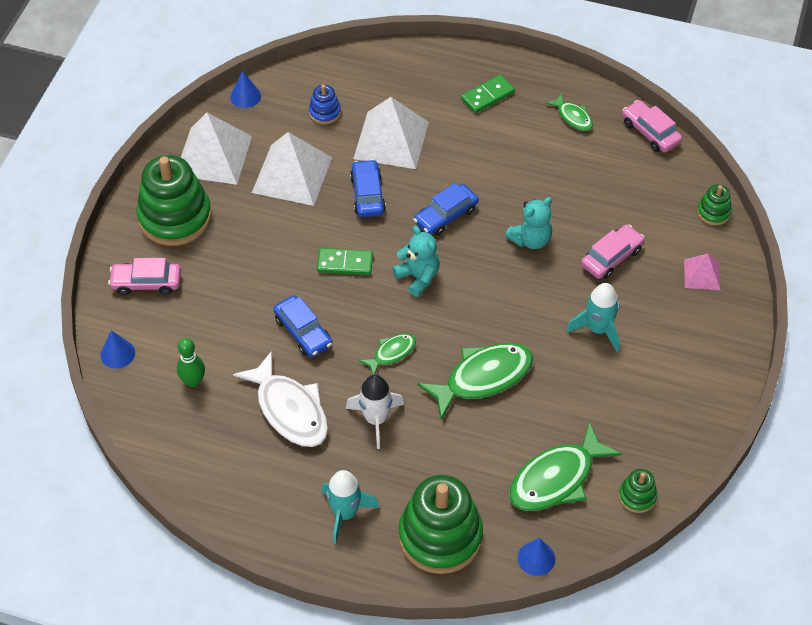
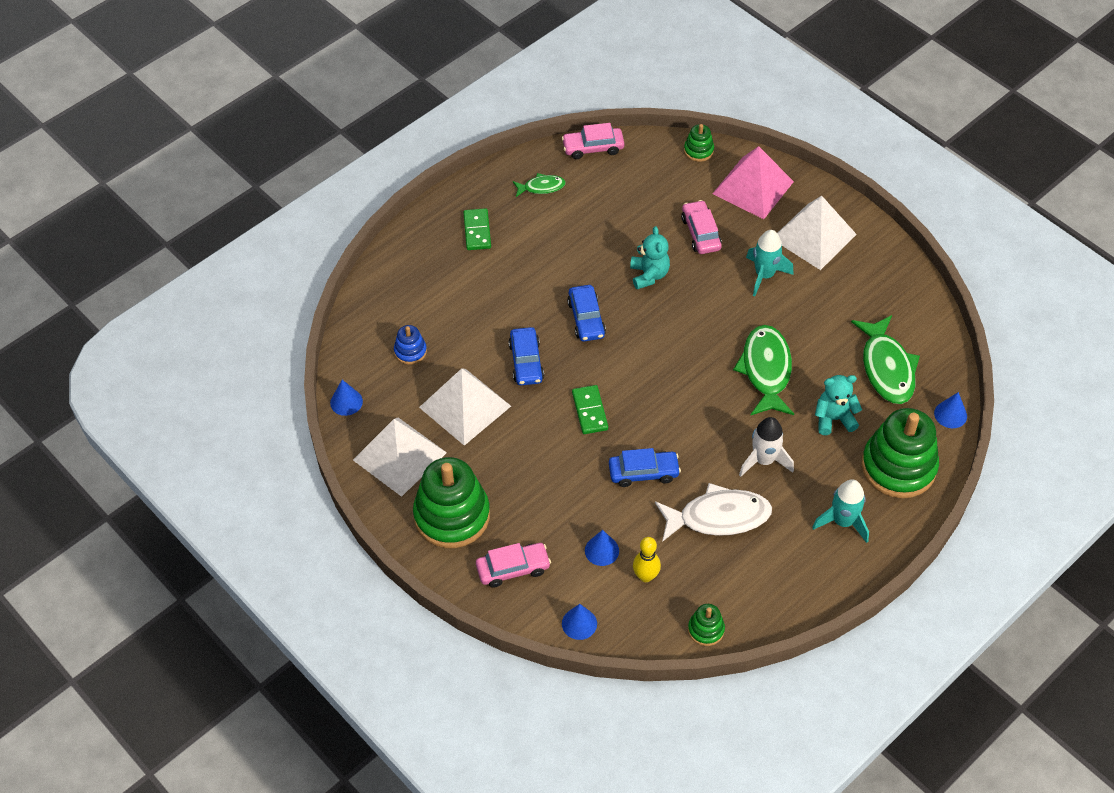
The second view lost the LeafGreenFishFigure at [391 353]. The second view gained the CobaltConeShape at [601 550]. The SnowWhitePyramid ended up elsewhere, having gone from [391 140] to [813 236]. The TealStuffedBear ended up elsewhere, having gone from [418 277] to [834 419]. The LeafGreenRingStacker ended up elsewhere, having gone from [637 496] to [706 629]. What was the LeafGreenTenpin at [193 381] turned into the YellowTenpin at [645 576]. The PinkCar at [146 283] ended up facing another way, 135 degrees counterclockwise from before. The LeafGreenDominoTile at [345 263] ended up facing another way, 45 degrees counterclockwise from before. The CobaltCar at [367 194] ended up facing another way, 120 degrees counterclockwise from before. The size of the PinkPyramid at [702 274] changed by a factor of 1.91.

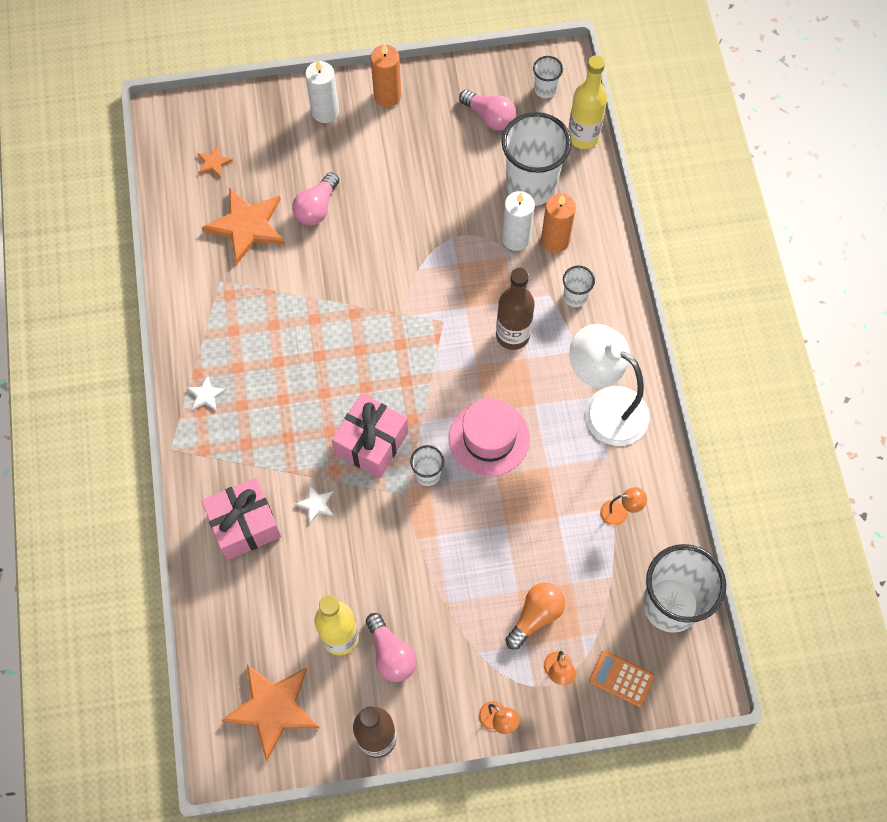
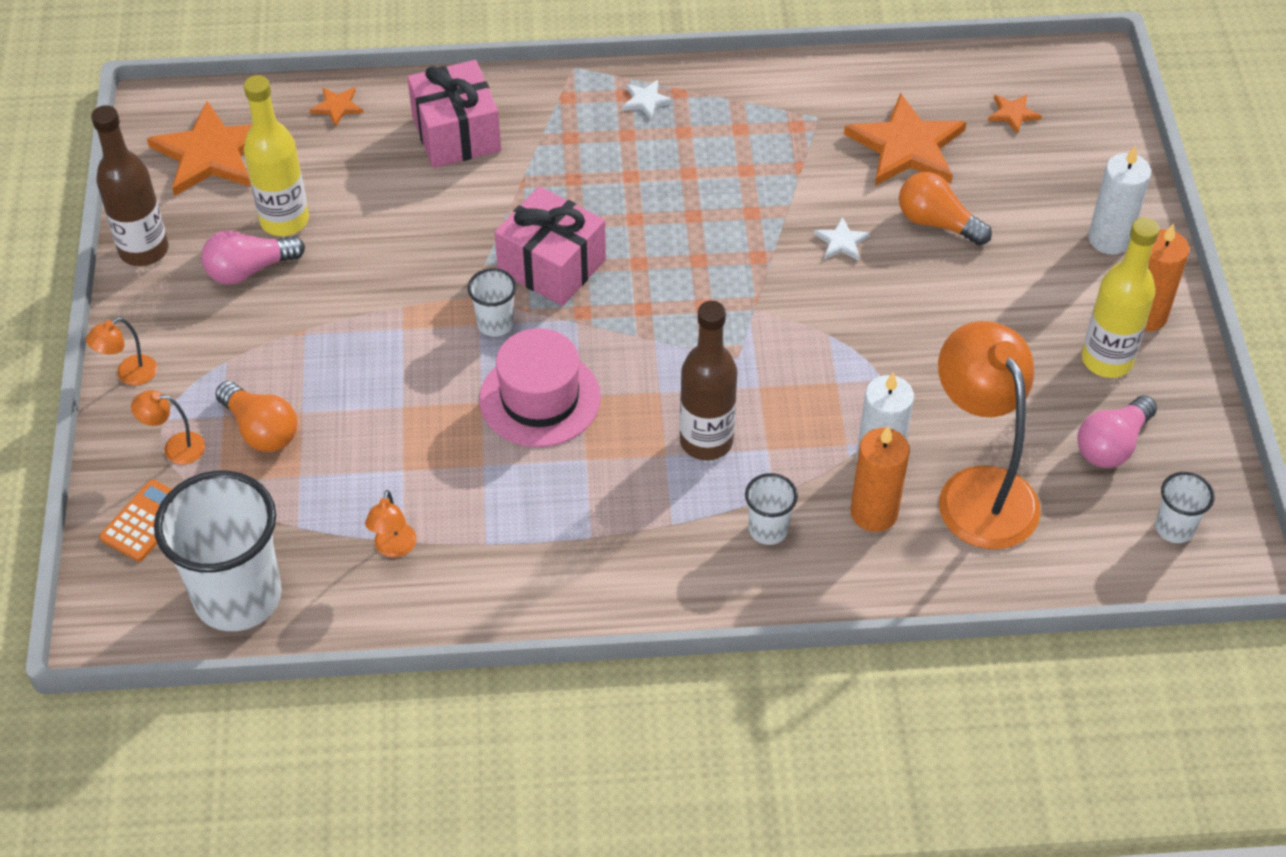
The second view lost the SnowWhiteDeskLamp at [604 407]. The second view gained the OrangeStarShape at [337 107]. The SnowWhiteStarShape ended up elsewhere, having gone from [316 504] to [841 241]. The YellowDrinkBottle ended up elsewhere, having gone from [583 137] to [1107 360]. Where the SnowWhiteTumbler stood at [531 185], the OrangeDeskLamp came to stand at [979 490]. What was the PinkLightBulb at [317 208] turned into the OrangeLightBulb at [937 223].

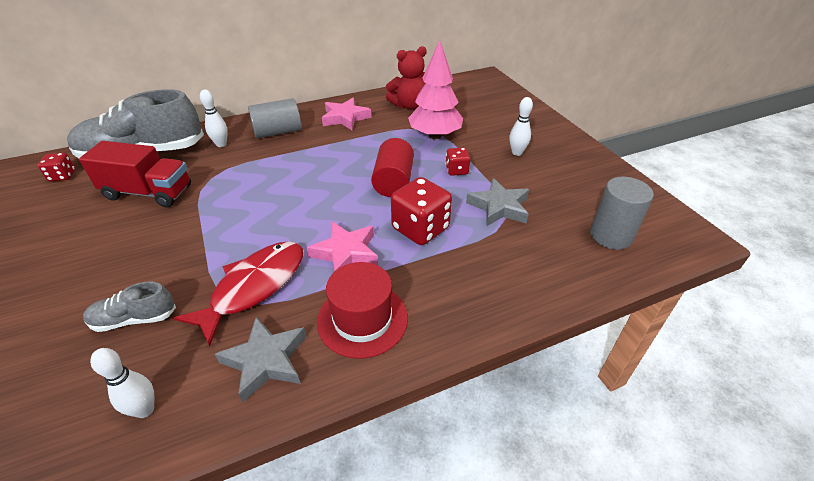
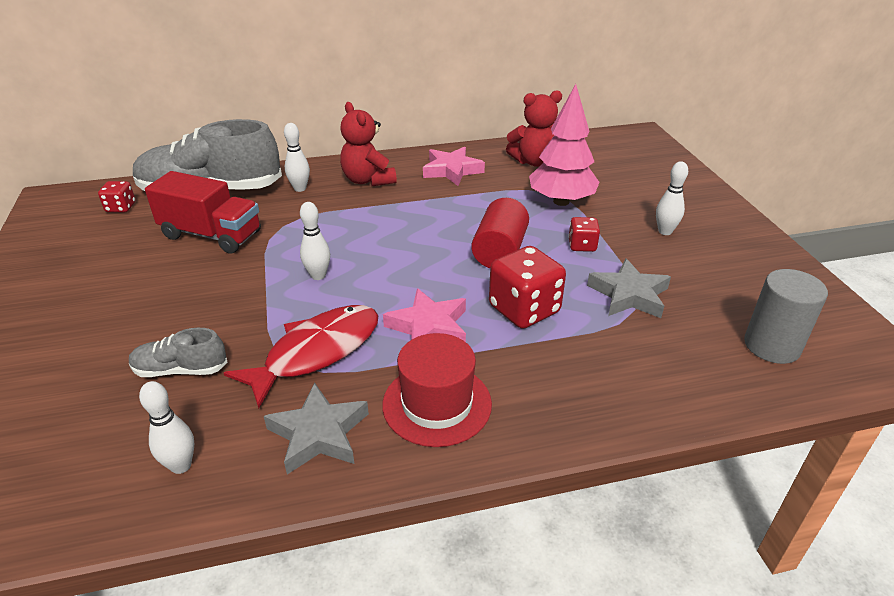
The second view gained the SnowWhiteTenpin at [318 275]. Where the GreyCylinder stood at [278 132], the ScarletStuffedBear came to stand at [368 180].

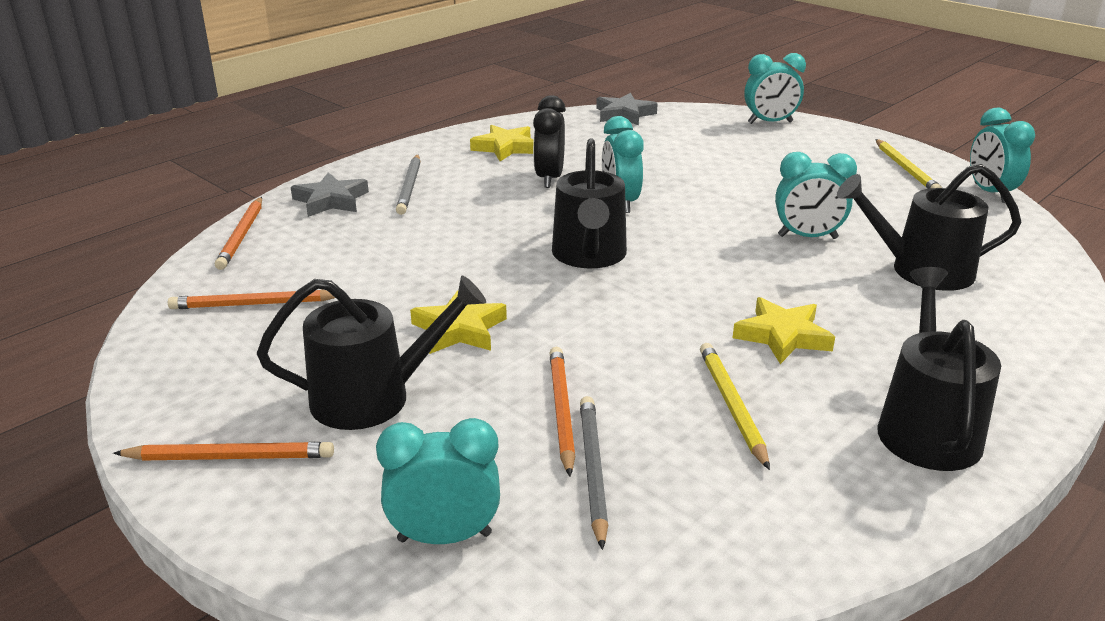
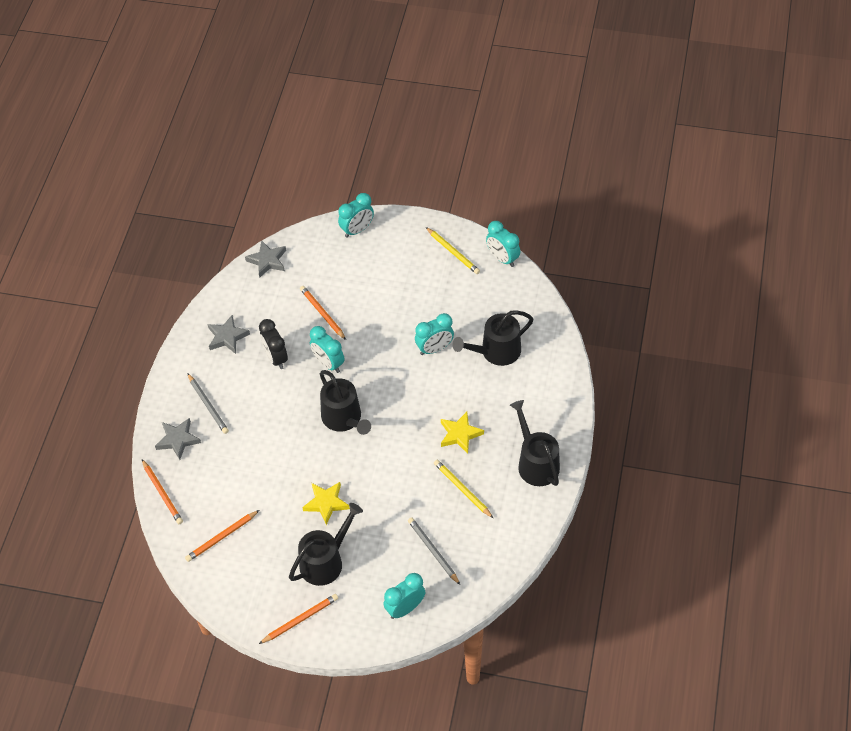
The OrangeWoodenPencil ended up elsewhere, having gone from [561 411] to [322 313]. What was the YellowStarShape at [505 148] turned into the GreyStarShape at [227 337].

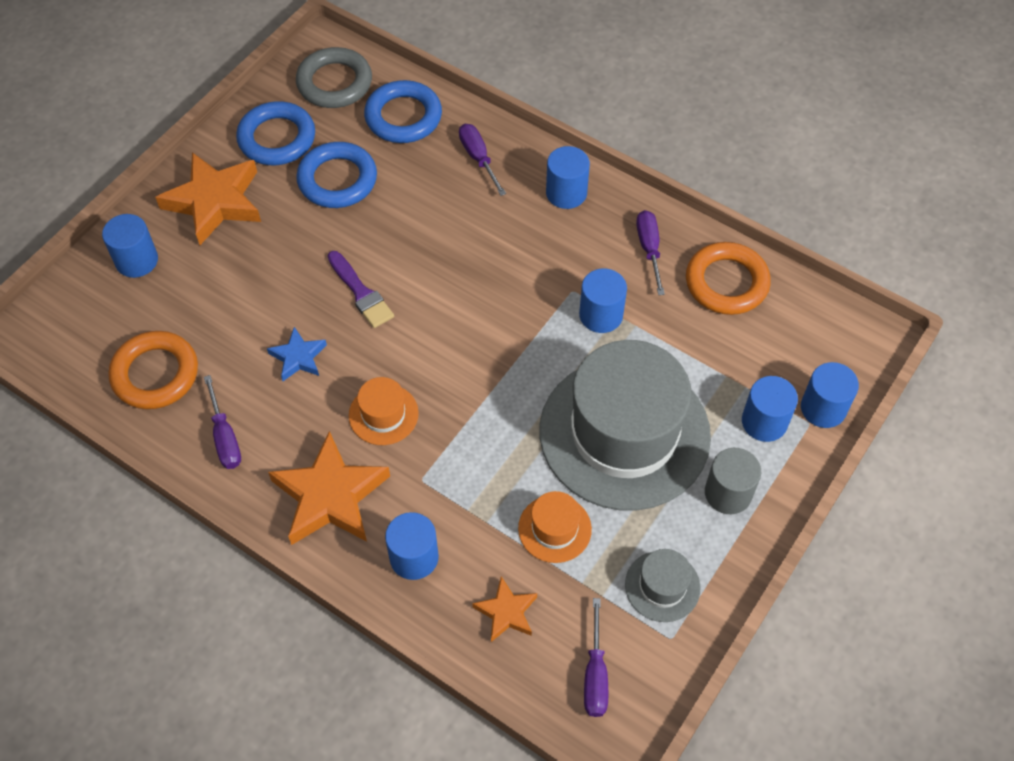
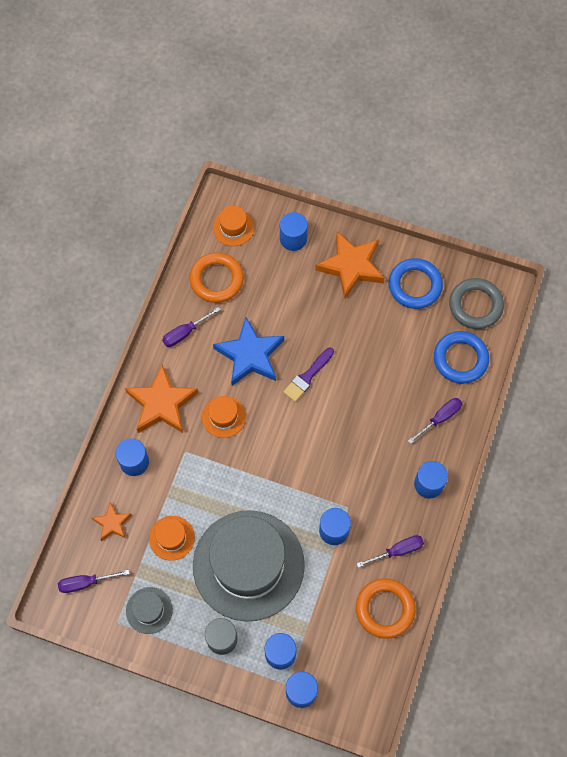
The second view lost the CobaltRing at [337 180]. The second view gained the OrangeTopHat at [233 227]. The size of the CobaltStarShape at [298 357] changed by a factor of 1.91.

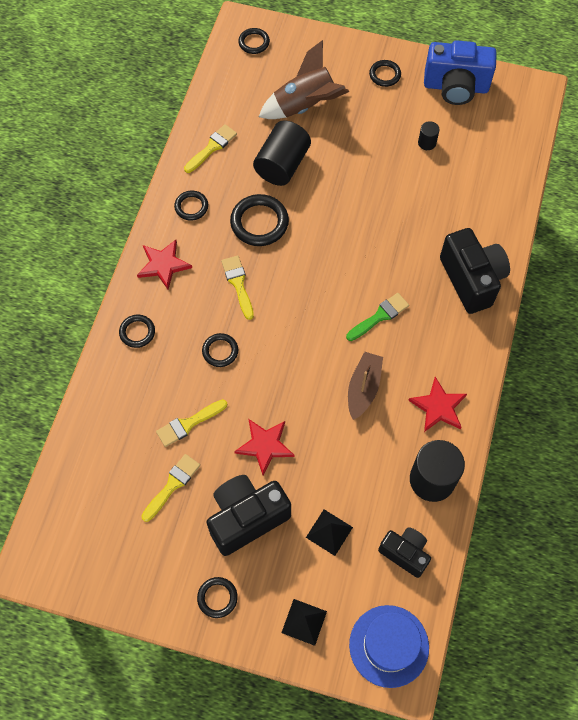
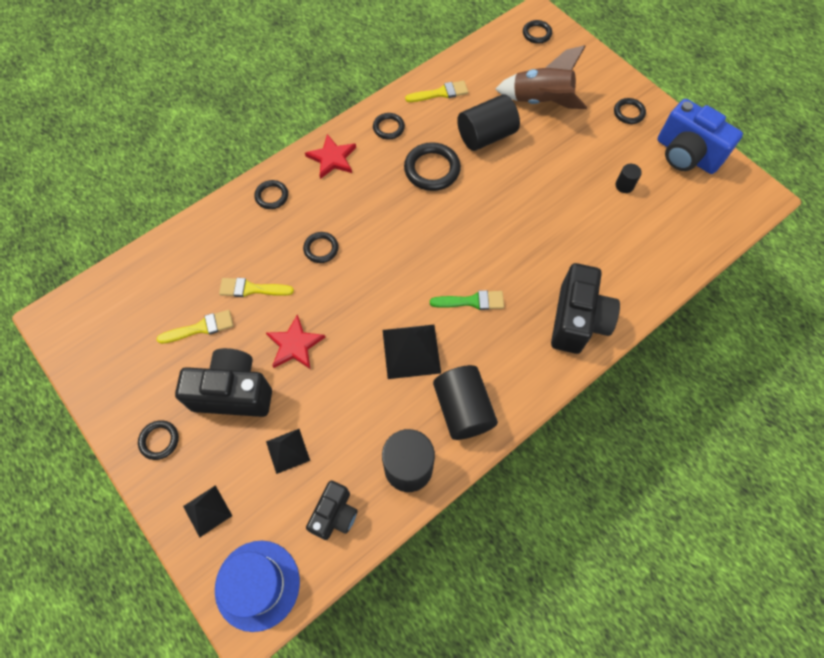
The second view lost the YellowPaintbrush at [238 284]. Where the RussetBoat stood at [363 388], the JetBlackPyramid came to stand at [411 351]. Where the ScarletStarShape stood at [438 407], the JetBlackCylinder came to stand at [463 409]. The JetBlackPhotoCamera at [405 553] ended up facing another way, 45 degrees clockwise from before.

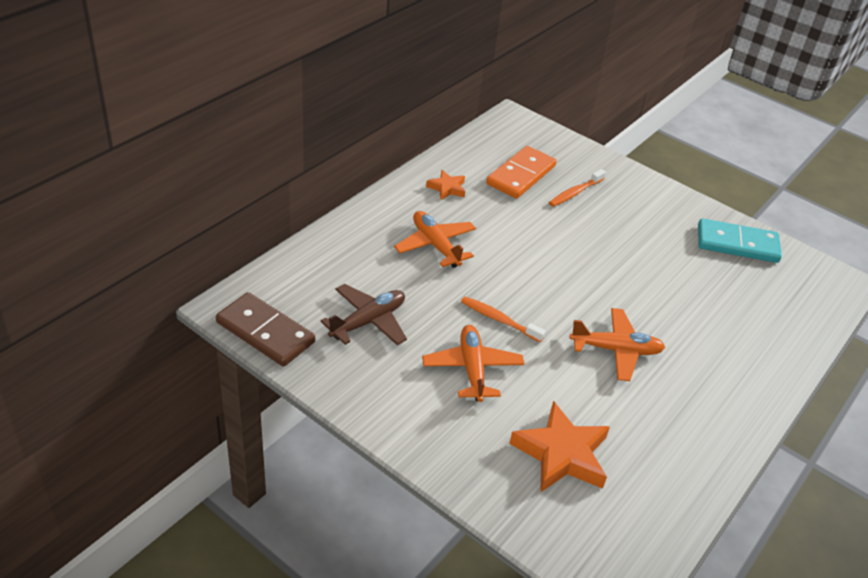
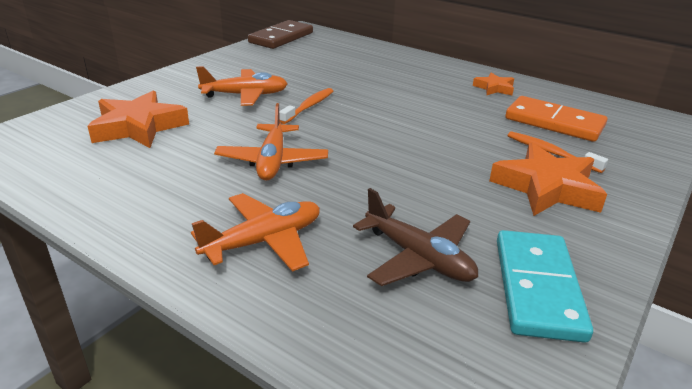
The second view gained the OrangeStarShape at [547 188]. The RussetToyPlane ended up elsewhere, having gone from [368 321] to [418 257]. The OrangeToyPlane ended up elsewhere, having gone from [435 245] to [263 241].

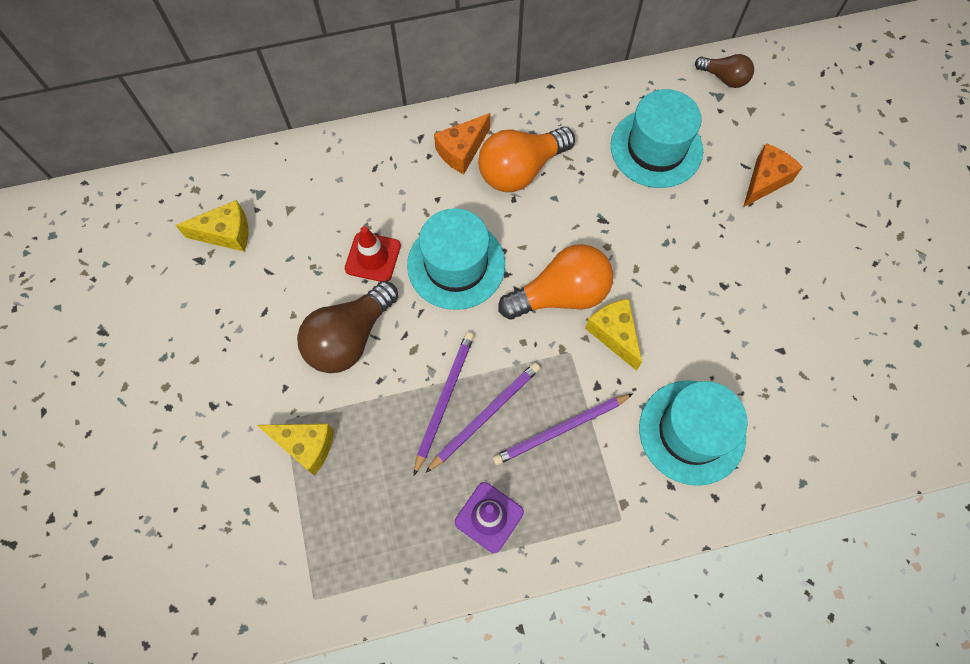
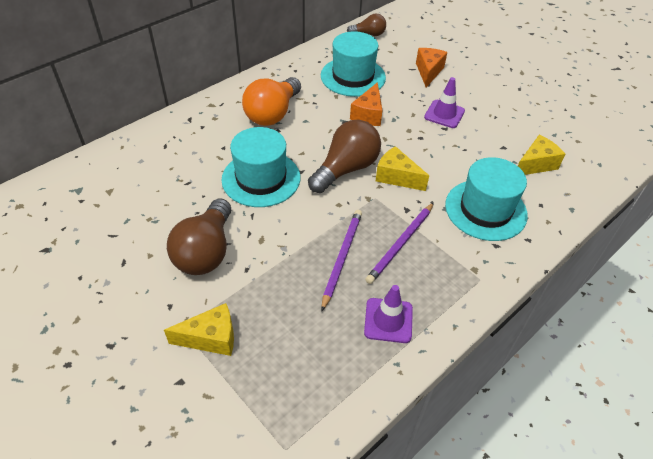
The second view lost the ScarletTrafficCone at [373 257]. The second view lost the VioletWoodenPencil at [444 399]. The second view gained the VioletTrafficCone at [444 114]. The YellowCheeseWedge ended up elsewhere, having gone from [226 234] to [535 164]. The OrangeCheeseWedge ended up elsewhere, having gone from [462 151] to [368 114]. What was the OrangeLightBulb at [560 295] turned into the RussetLightBulb at [346 169].

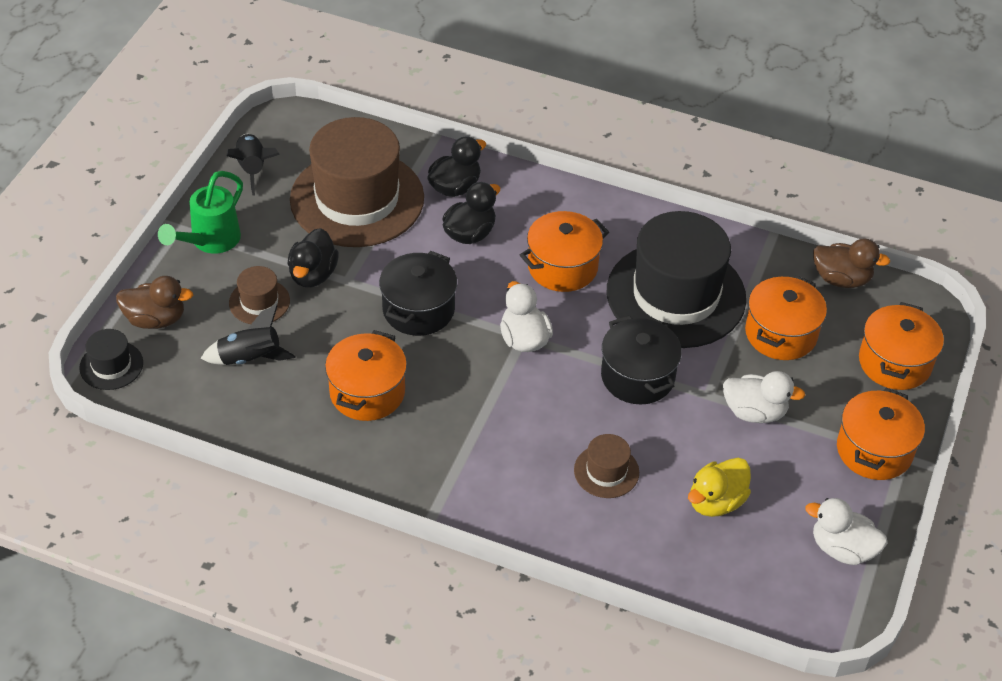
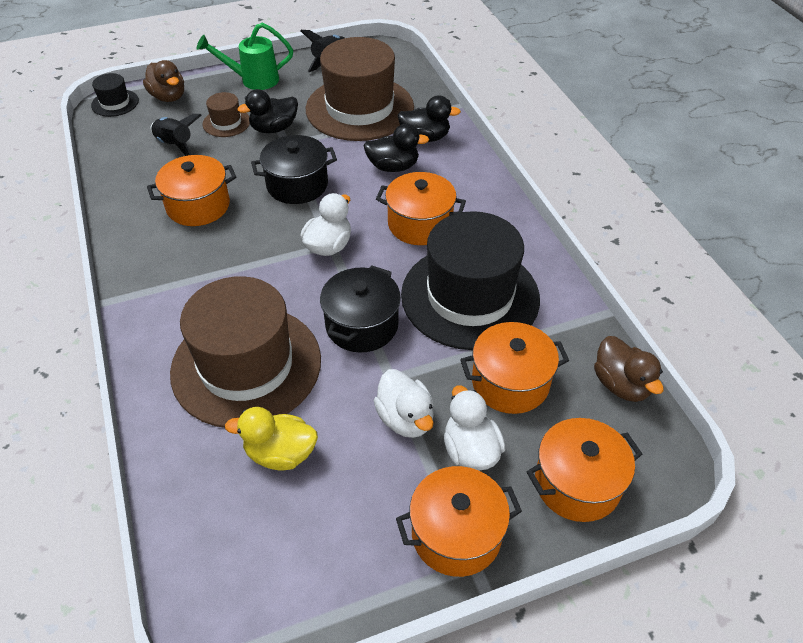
The SnowWhiteToyDuck ended up elsewhere, having gone from [842 549] to [470 450]. The size of the RussetTopHat at [606 471] changed by a factor of 2.33.

